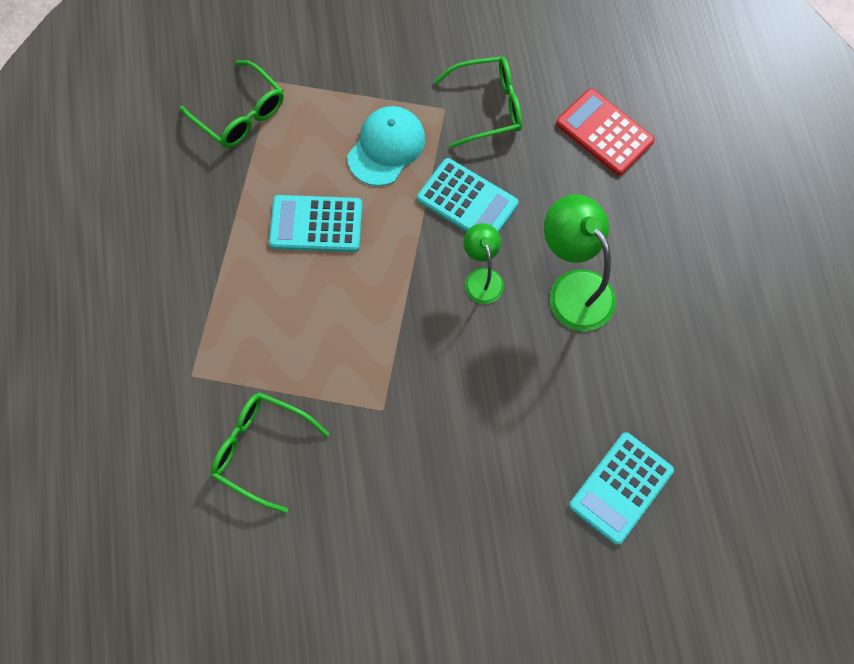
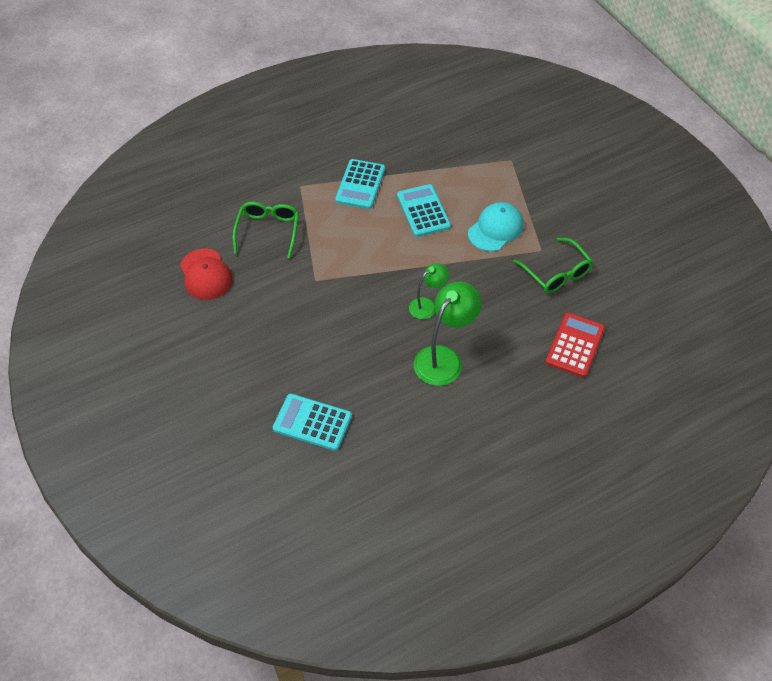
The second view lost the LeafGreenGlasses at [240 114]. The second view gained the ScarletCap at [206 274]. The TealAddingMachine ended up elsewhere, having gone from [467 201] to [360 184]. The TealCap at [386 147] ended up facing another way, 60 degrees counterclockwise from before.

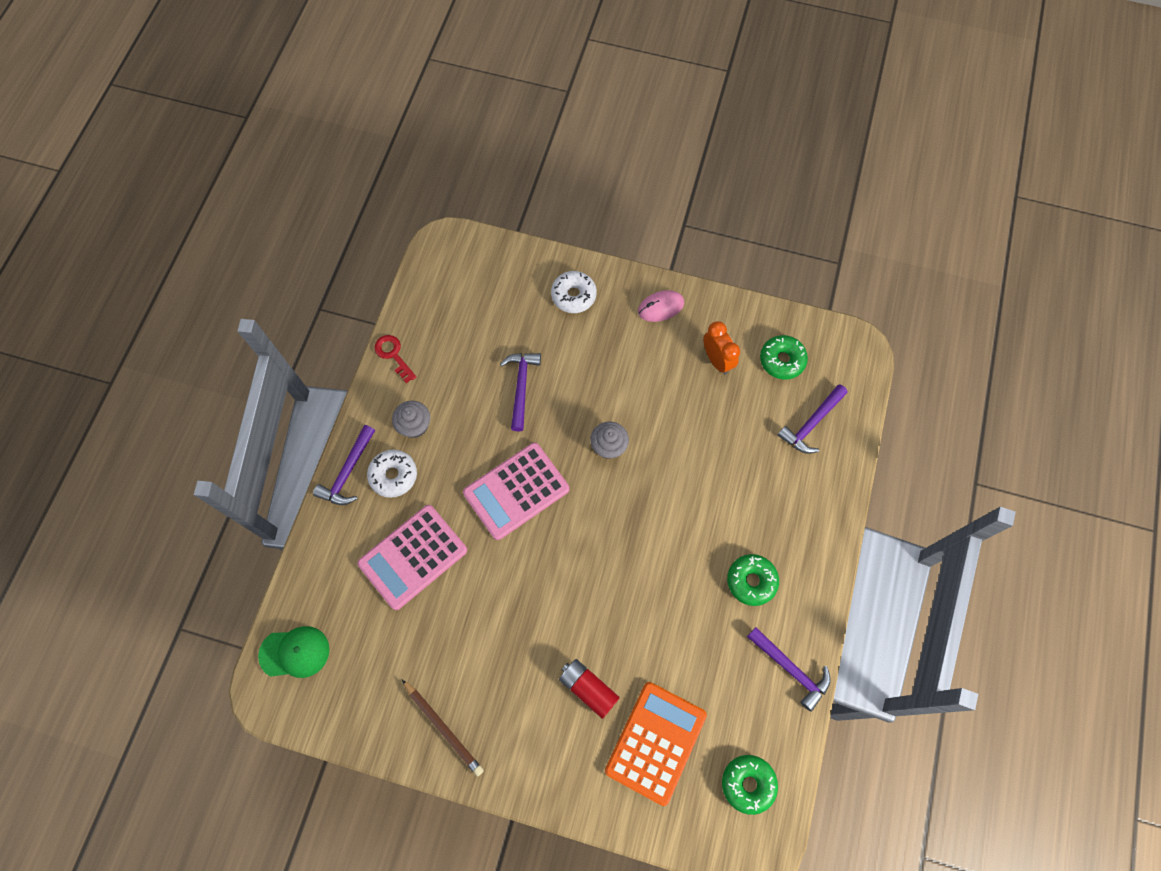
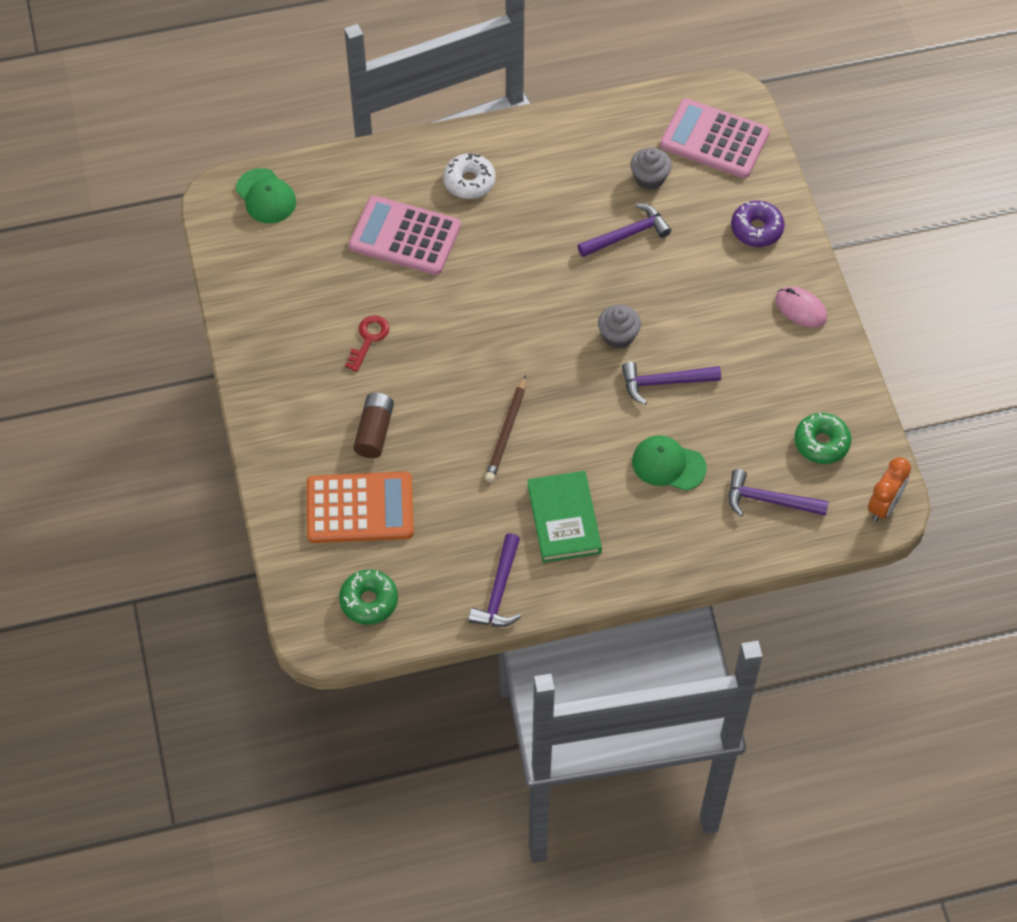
The second view gained the LeafGreenCap at [668 465]. The VioletClawHammer ended up elsewhere, having gone from [348 472] to [664 382]. The ScarletLatchkey ended up elsewhere, having gone from [393 355] to [368 339]. The GreyMuffin ended up elsewhere, having gone from [414 425] to [649 178]. The RussetWoodenPencil ended up elsewhere, having gone from [443 728] to [506 432]. The PinkAddingMachine ended up elsewhere, having gone from [516 491] to [714 139]. The OrangeAlarmClock ended up elsewhere, having gone from [717 360] to [883 506]. Where the LeafGreenDoughnut stood at [751 581], the LeafGreenHardback came to stand at [564 519]. What was the SnowWhiteDoughnut at [573 295] turned into the VioletDoughnut at [756 229]. What was the ScarletBattery at [588 688] turned into the RussetBattery at [374 432].

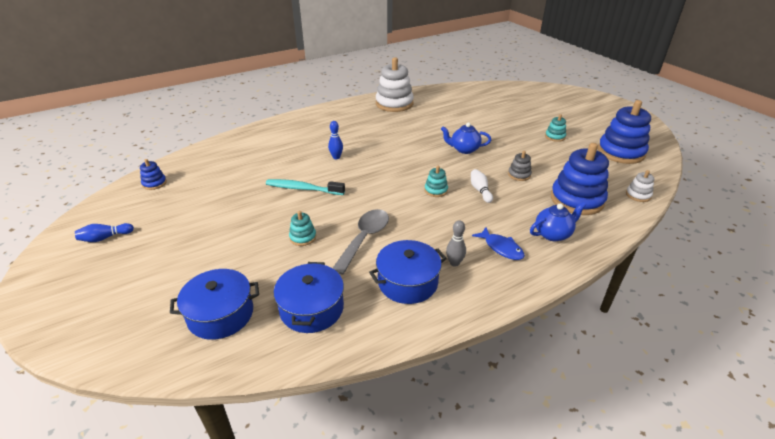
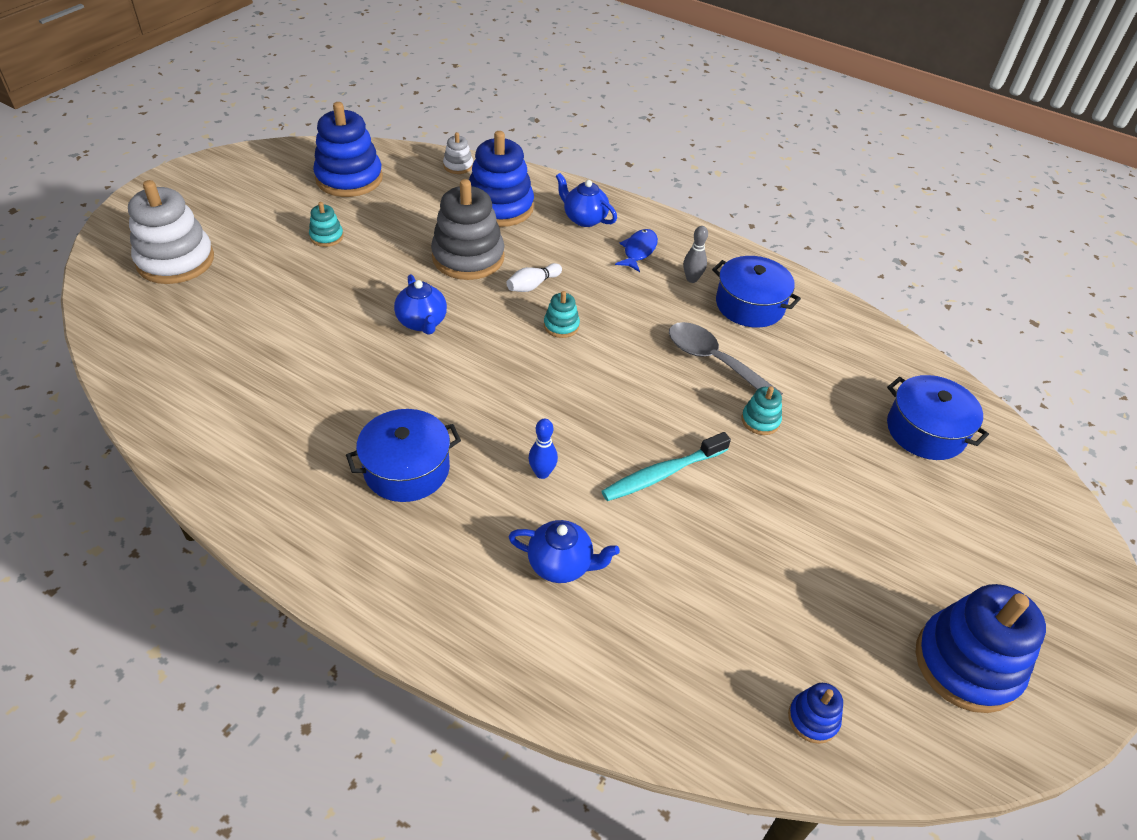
The second view gained the CobaltTeapot at [561 565]. The CobaltPot ended up elsewhere, having gone from [312 308] to [406 469]. The SnowWhiteRingStacker ended up elsewhere, having gone from [394 104] to [175 261]. Where the CobaltTenpin stood at [105 238], the CobaltRingStacker came to stand at [967 664]. The TealDentalBrush at [303 189] ended up facing another way, 75 degrees clockwise from before. The GreyTablespoon at [364 239] ended up facing another way, 45 degrees clockwise from before. The size of the GreyRingStacker at [519 175] changed by a factor of 2.16.

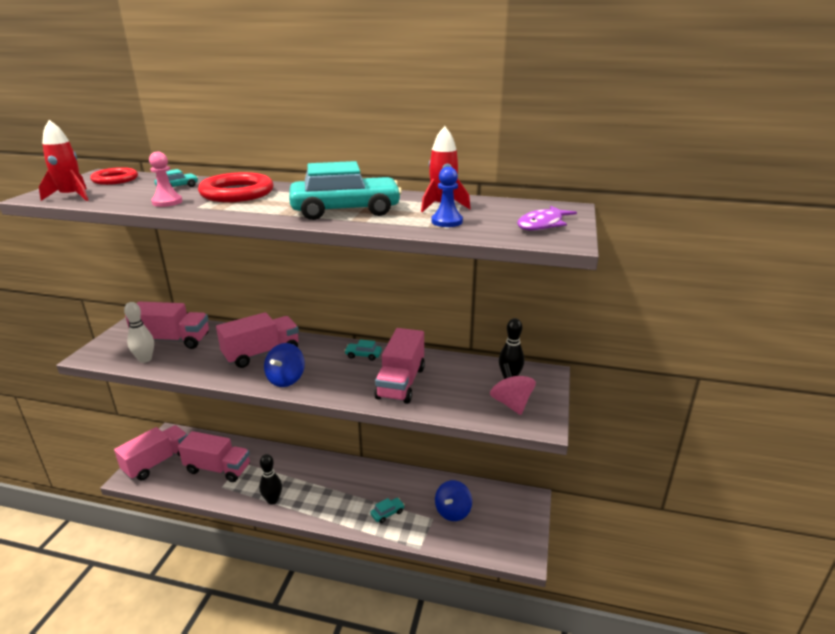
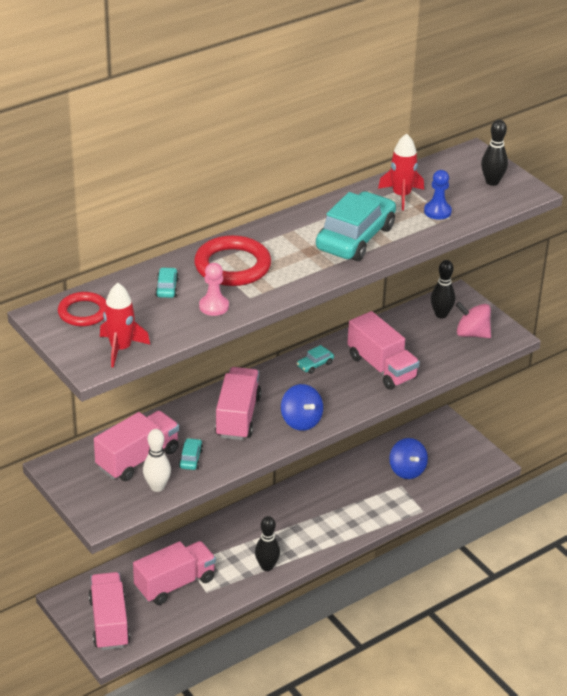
The TealCar ended up elsewhere, having gone from [387 513] to [191 459]. Where the VioletFishFigure stood at [542 225], the JetBlackTenpin came to stand at [492 182].

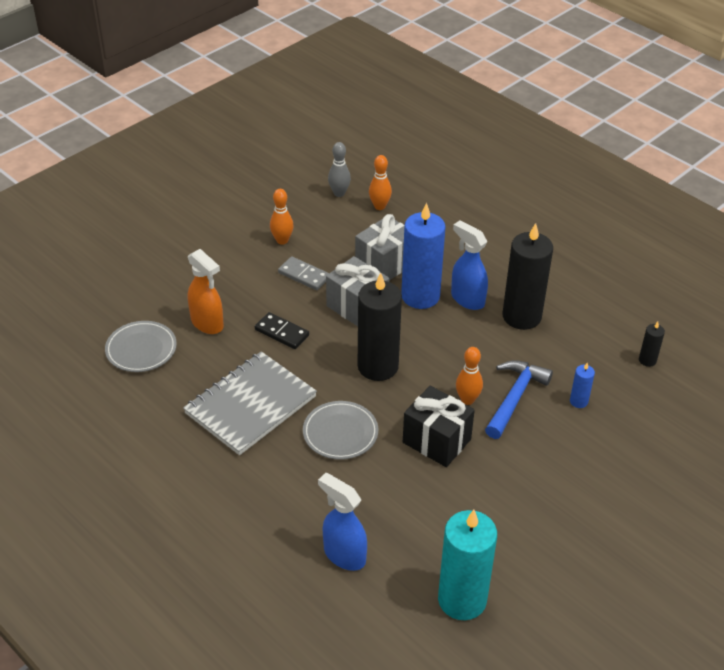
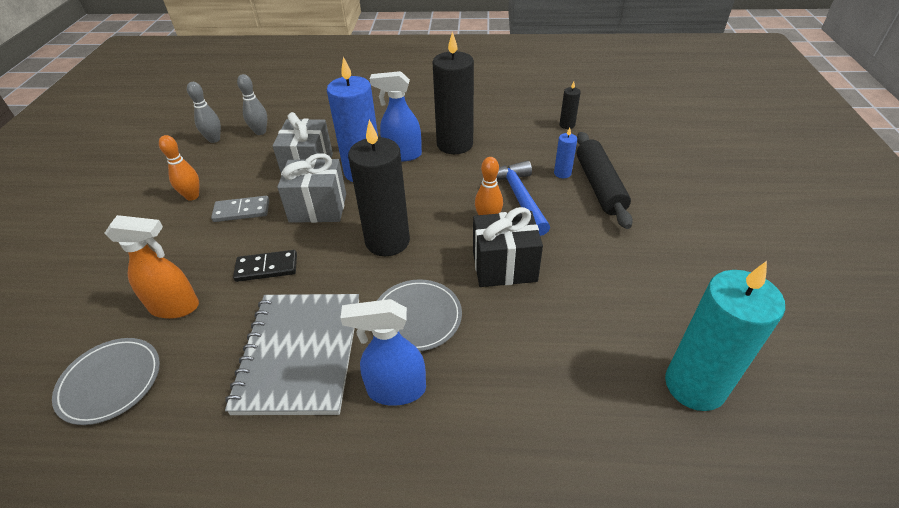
The second view gained the JetBlackDoughRoller at [599 186]. The CobaltSprayBottle ended up elsewhere, having gone from [344 555] to [396 390]. What was the OrangeTenpin at [379 206] turned into the GreyTenpin at [260 132].

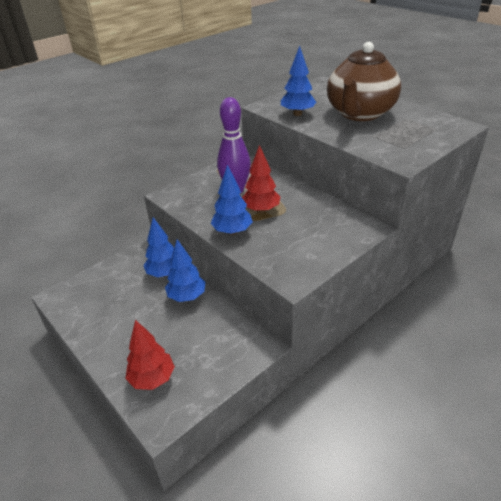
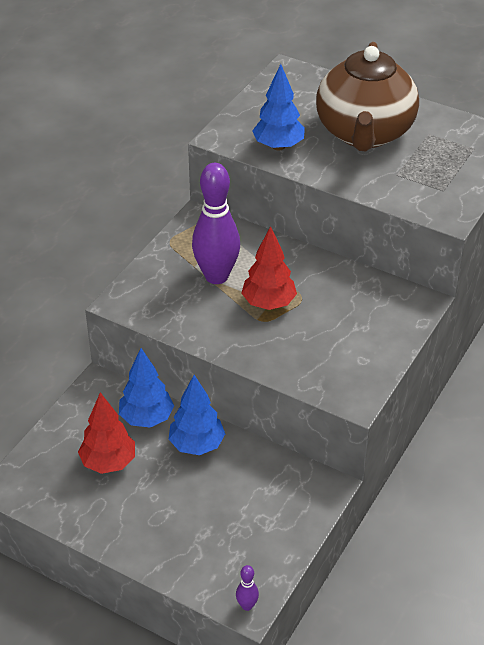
The second view lost the CobaltFirTree at [232 231]. The second view gained the VioletTenpin at [247 605]. The ScarletFirTree ended up elsewhere, having gone from [152 378] to [108 462].

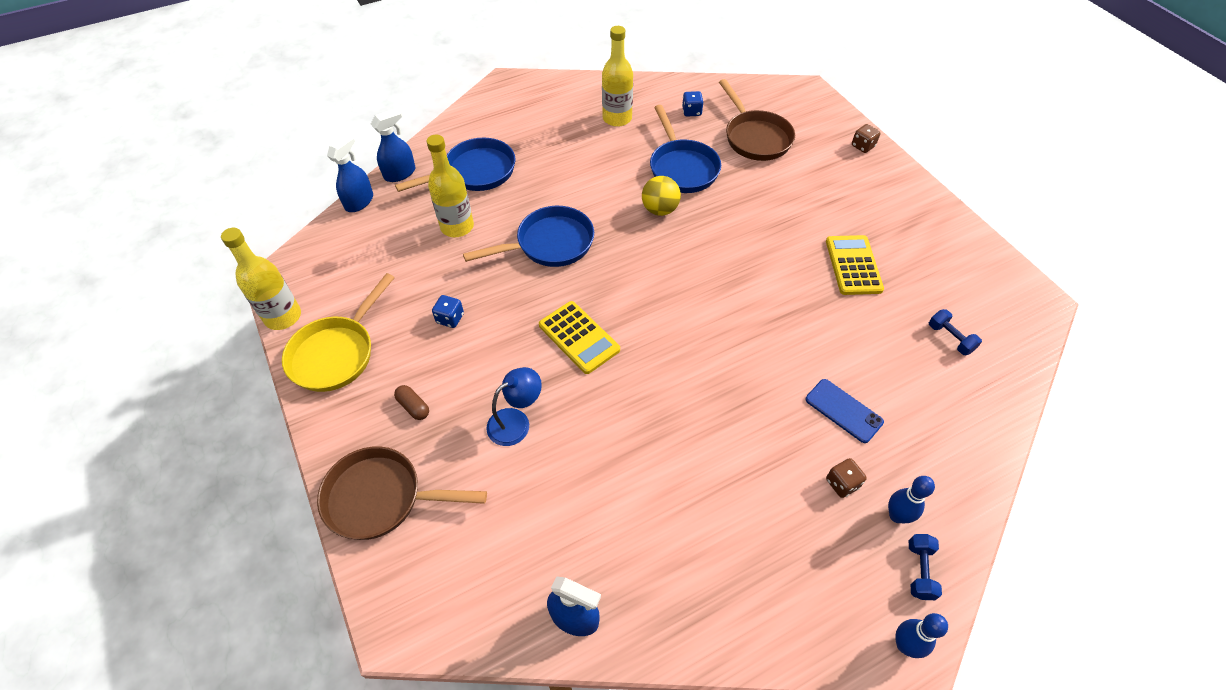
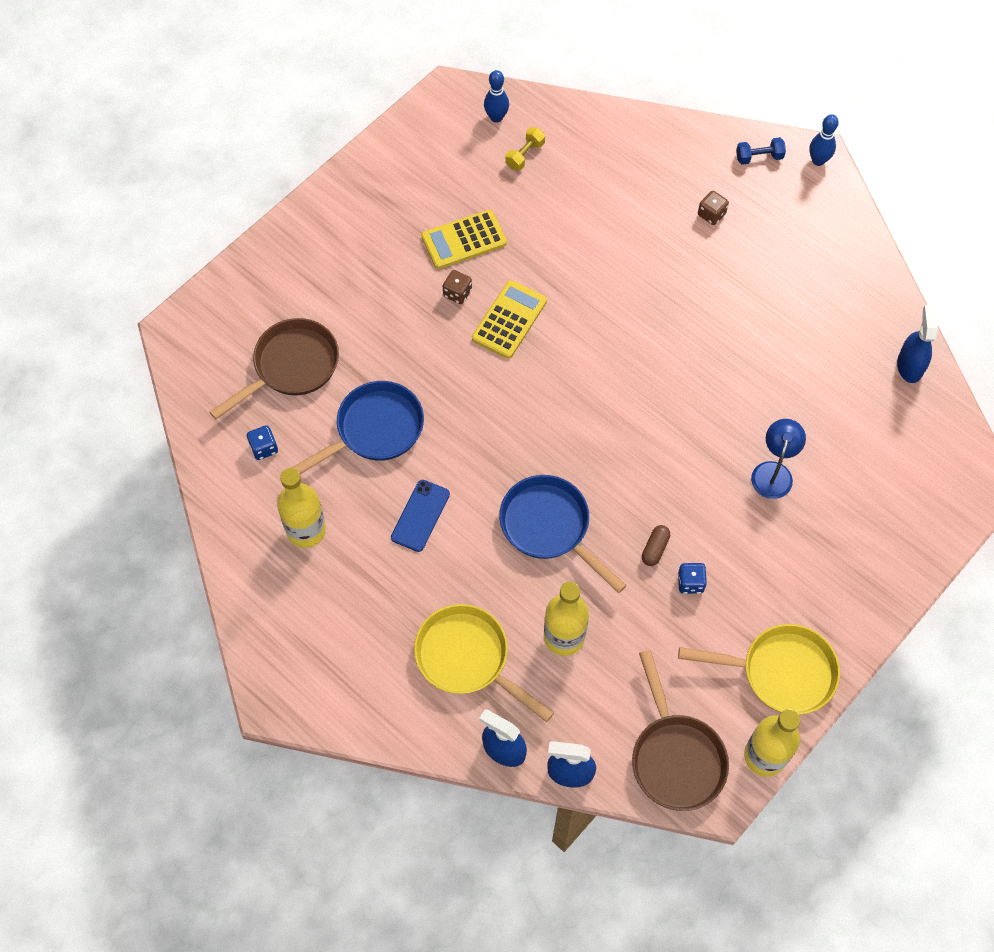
The second view lost the YellowSphere at [660 210]. The RussetPan ended up elsewhere, having gone from [381 498] to [675 757]. The RussetCapsule ended up elsewhere, having gone from [413 407] to [655 549]. The YellowAddingMachine ended up elsewhere, having gone from [579 337] to [509 320]. The CobaltPhone ended up elsewhere, having gone from [843 411] to [420 516]. The RussetGameDie ended up elsewhere, having gone from [863 146] to [457 293]. The CobaltTenpin ended up elsewhere, having gone from [897 516] to [496 117]. What was the CobaltPan at [475 172] turned into the YellowPan at [468 658]. What was the CobaltHandWeight at [950 338] turned into the YellowHandWeight at [525 155]. The CobaltDeskLamp at [516 422] ended up facing another way, 75 degrees clockwise from before.

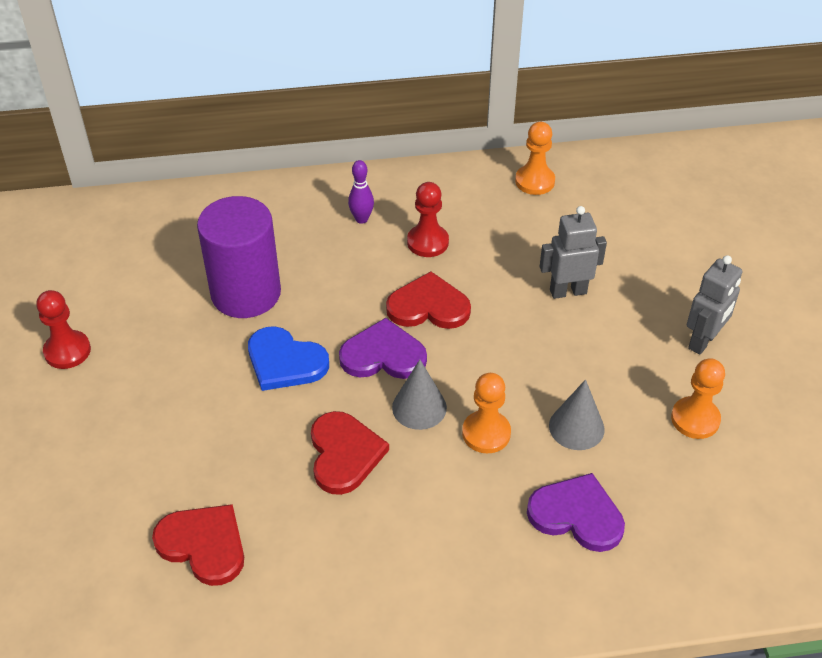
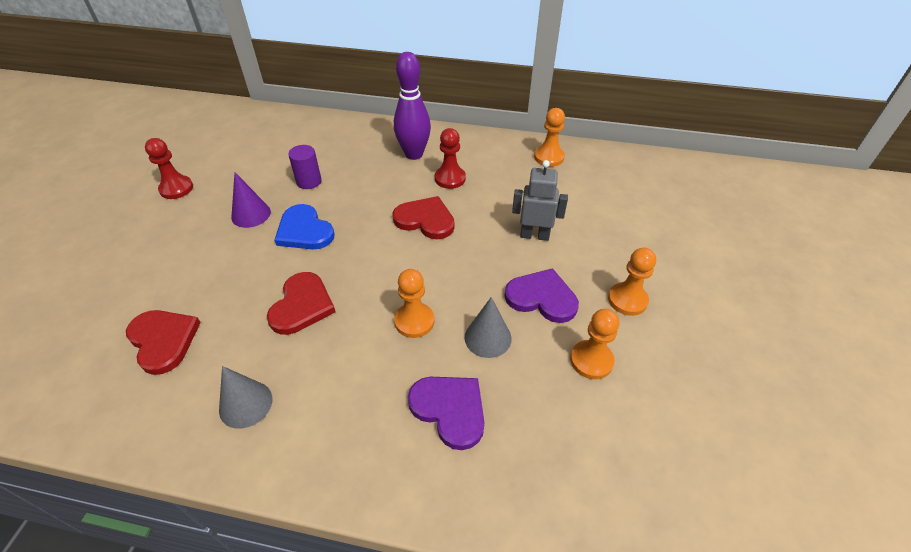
The second view gained the VioletConeShape at [251 214]. The VioletLoveHeart ended up elsewhere, having gone from [383 355] to [542 298]. The GreyConeShape ended up elsewhere, having gone from [419 407] to [245 404]. Where the GreyRobotFigure stood at [703 341], the OrangeGamePawn came to stand at [627 300]. The size of the VioletCylinder at [246 293] changed by a factor of 0.49. The size of the VioletTenpin at [361 219] changed by a factor of 1.94.

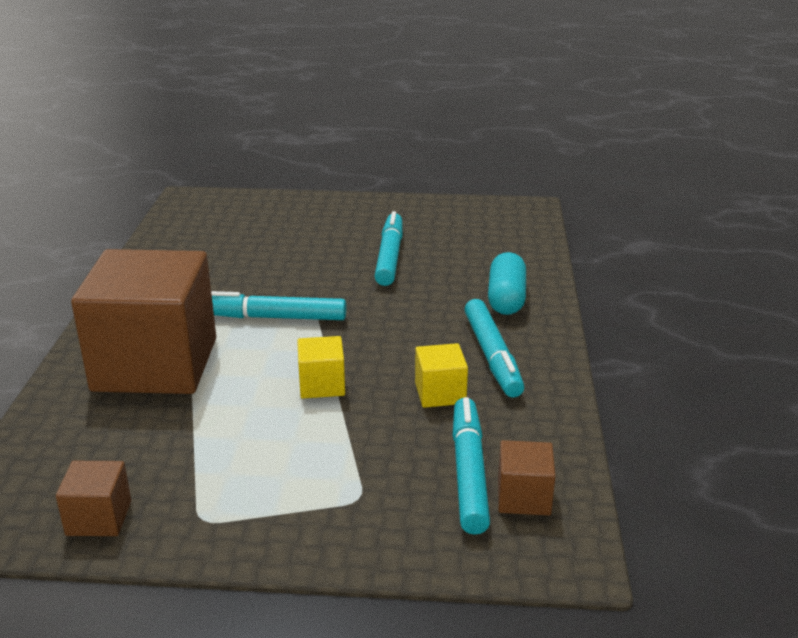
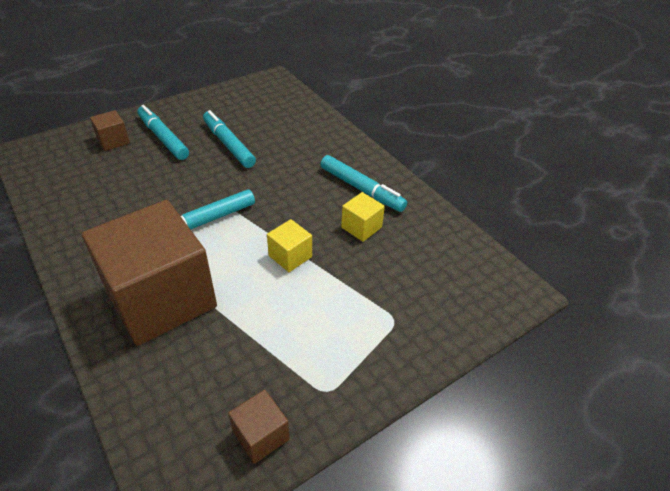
The second view lost the TealCapsule at [506 298]. The TealMarker ended up elsewhere, having gone from [469 472] to [163 138]. The RussetBlock ended up elsewhere, having gone from [523 497] to [113 141].

